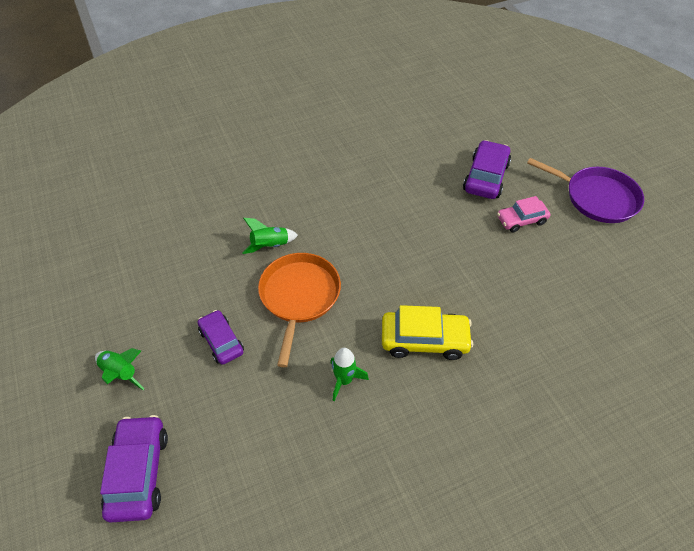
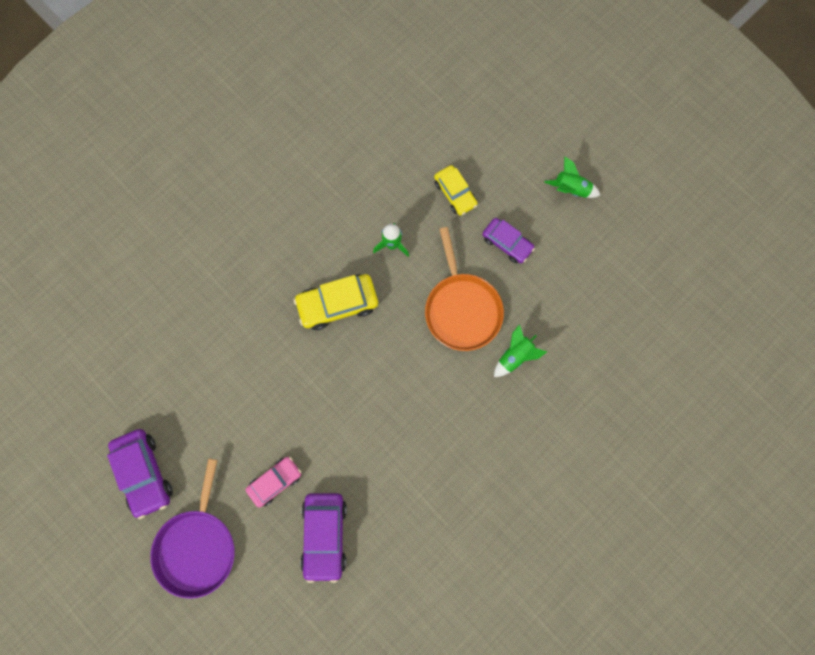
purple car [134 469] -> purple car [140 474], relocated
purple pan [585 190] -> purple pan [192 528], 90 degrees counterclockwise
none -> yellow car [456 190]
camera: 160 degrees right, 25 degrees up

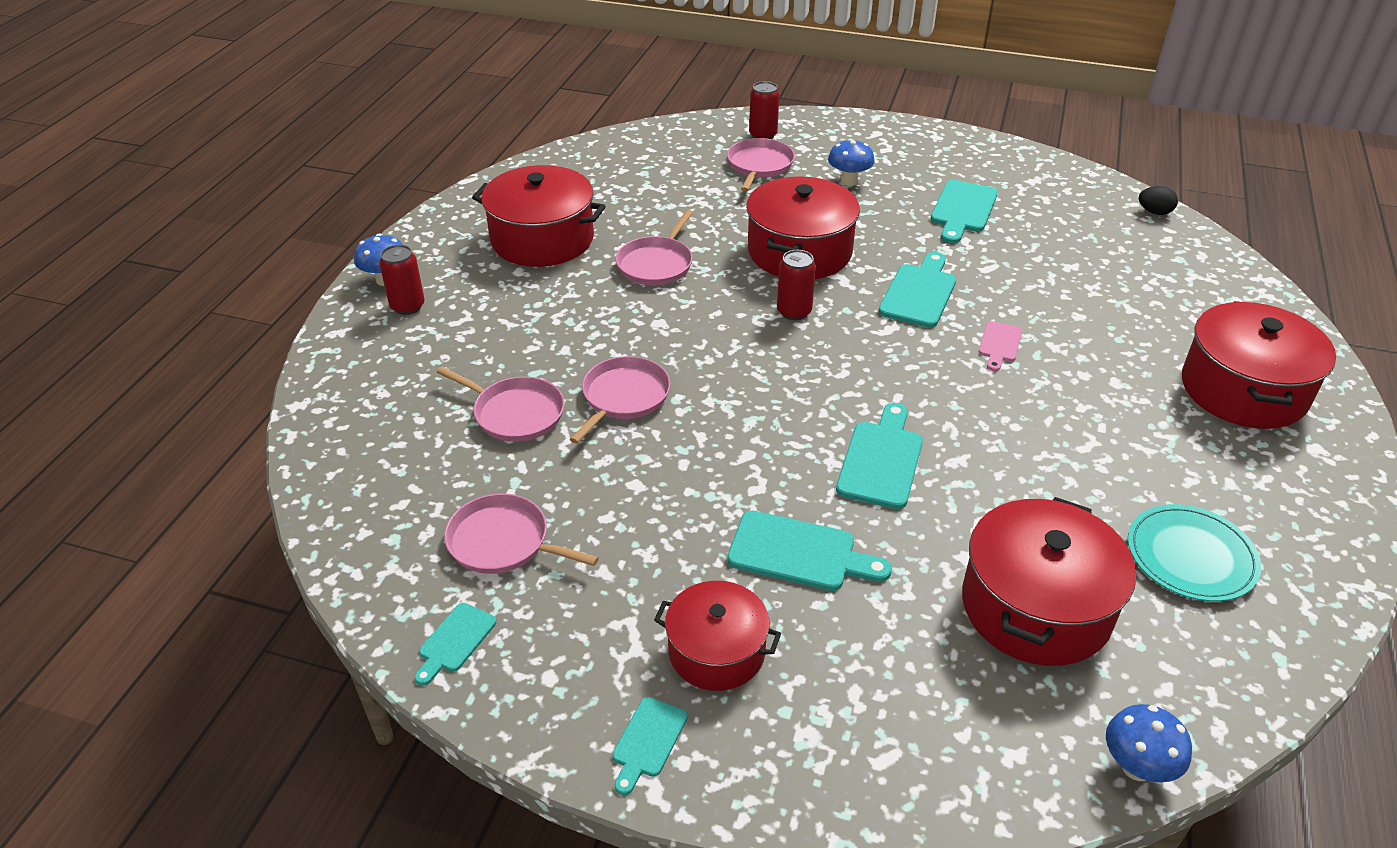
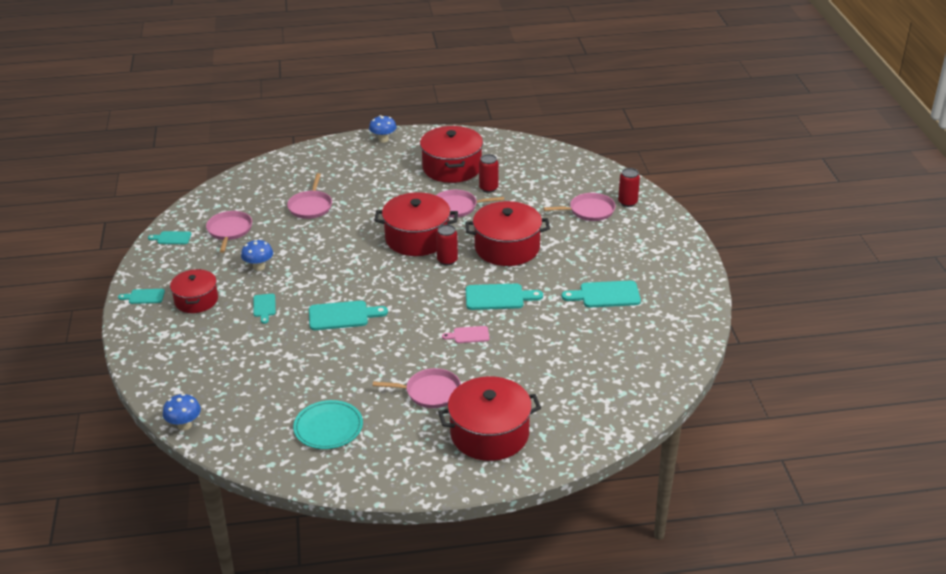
red can [402 280] -> red can [488 173], relocated
pink pan [620 400] -> pink pan [417 388], relocated
turquoise cutting board [809 550] -> turquoise cutting board [264 309], x0.58
blue mushroom [851 162] -> blue mushroom [257 255], relocated
red pot [1049 581] -> red pot [416 224], relocated
black egg [1158 200] -> none
camera: 65 degrees right, 5 degrees down

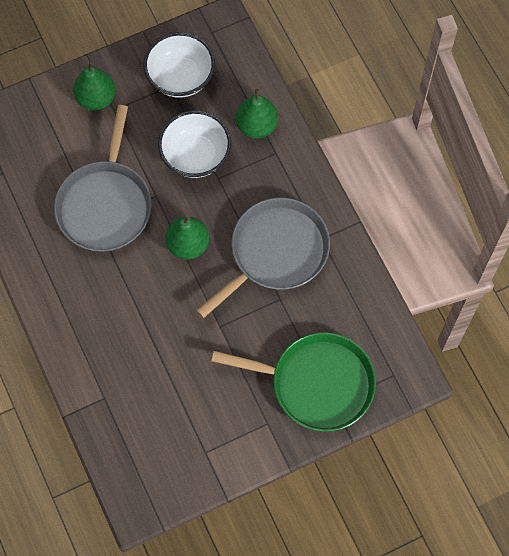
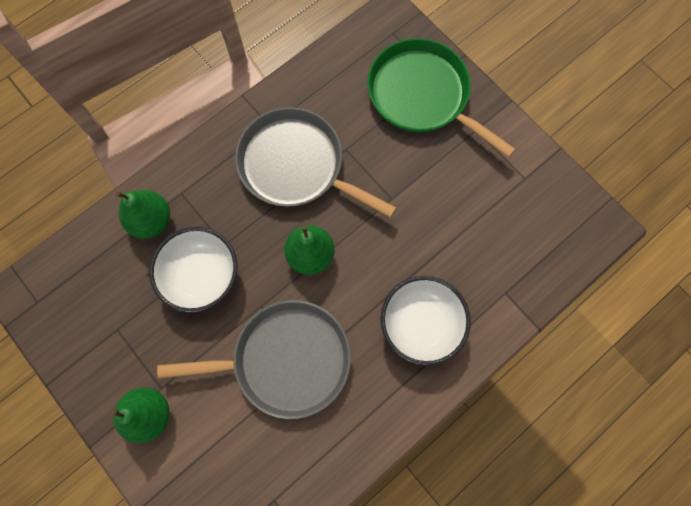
white bowl [179 65] -> white bowl [426 321], relocated
green pan [294 382] -> green pan [441 98], 45 degrees counterclockwise
camera: 105 degrees left, 5 degrees up

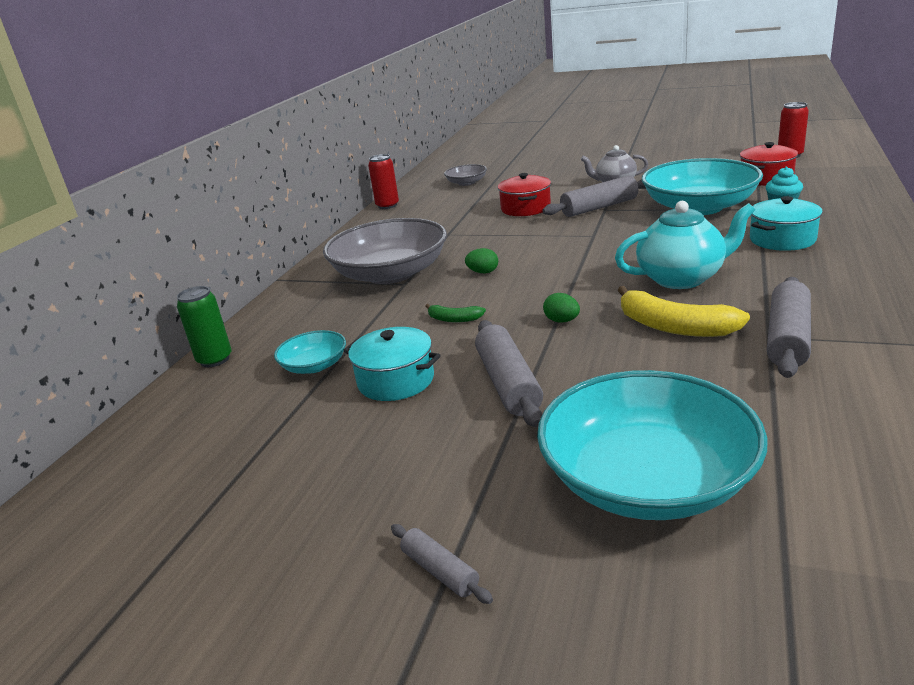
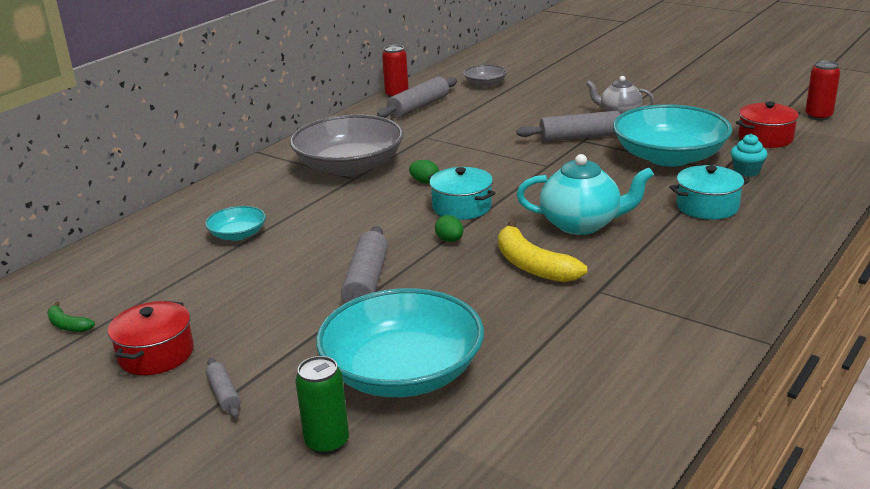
green can [204 326] -> green can [322 405], relocated
turquoise pot [392 364] -> turquoise pot [462 193], relocated
green banana [455 313] -> green banana [71 316], relocated
red pot [524 194] -> red pot [151 338], relocated
grey rolling pin [789 327] -> grey rolling pin [417 97], relocated
camera: 15 degrees right, 0 degrees up

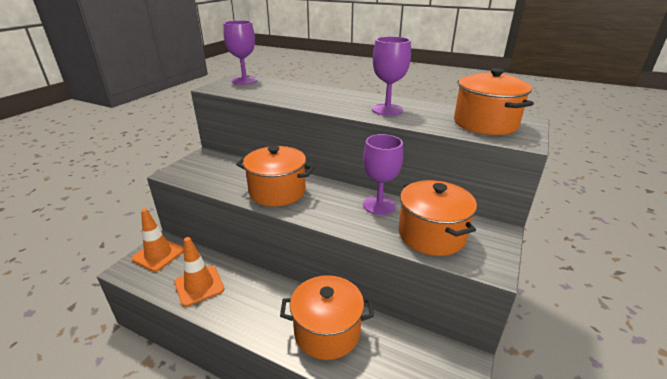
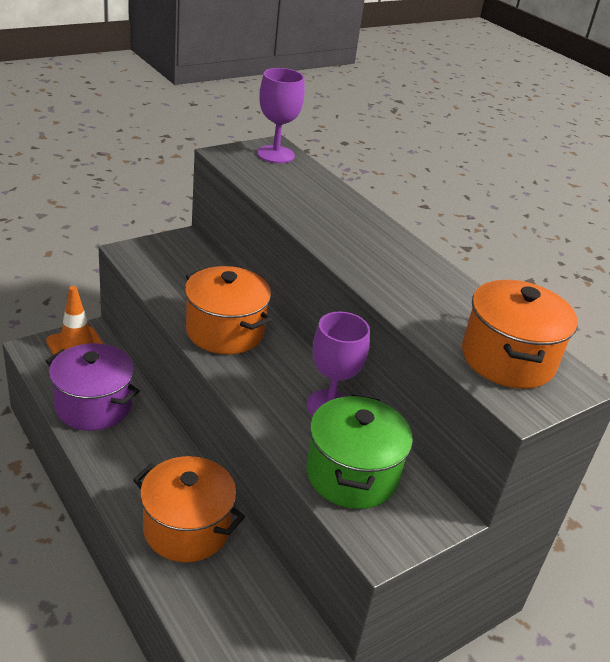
orange traffic cone [199 272] -> purple pot [93 387]
purple goblet [391 76] -> none
orange pot [438 218] -> green pot [359 451]
camera: 25 degrees right, 5 degrees up

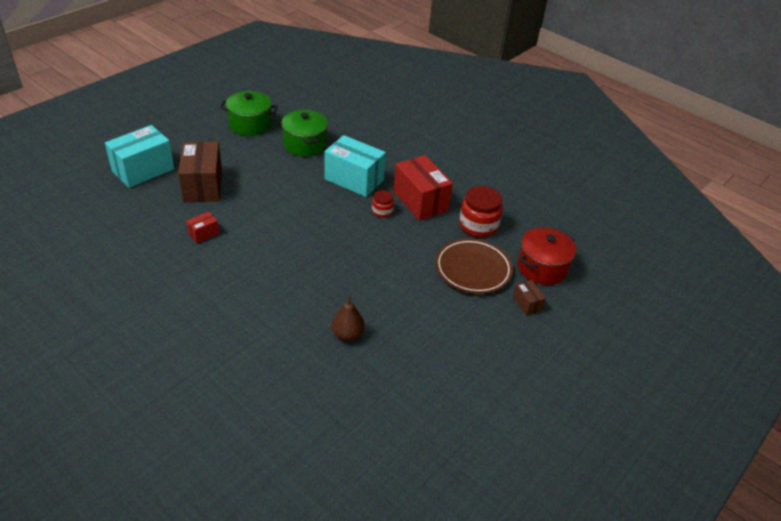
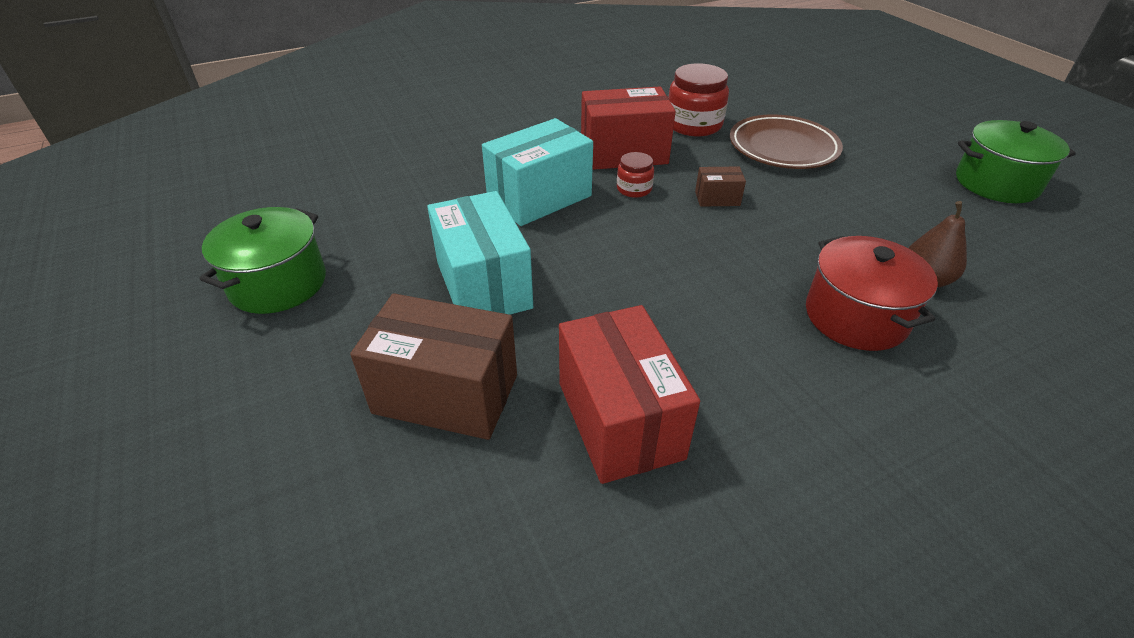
turquoise box [139 156] -> turquoise box [480 253], relocated
red box [202 227] -> red box [629 394], x2.16
green pot [304 133] -> green pot [1016 161], relocated
brown box [529 298] -> brown box [720 187], relocated
red pot [547 256] -> red pot [872 293], relocated
camera: 65 degrees left, 0 degrees up

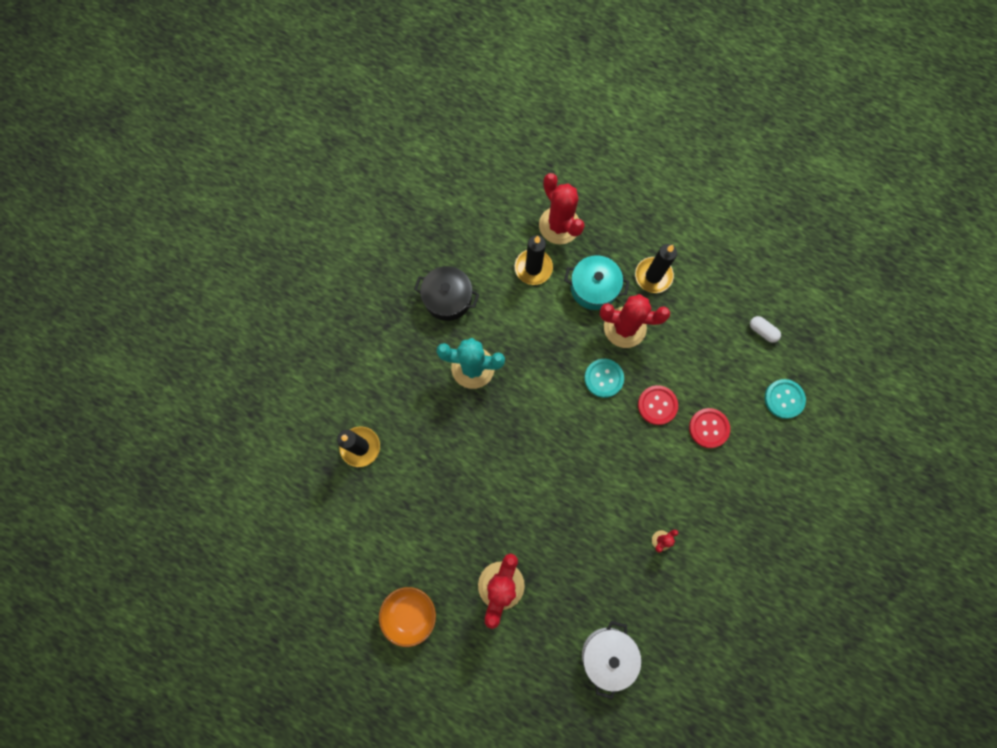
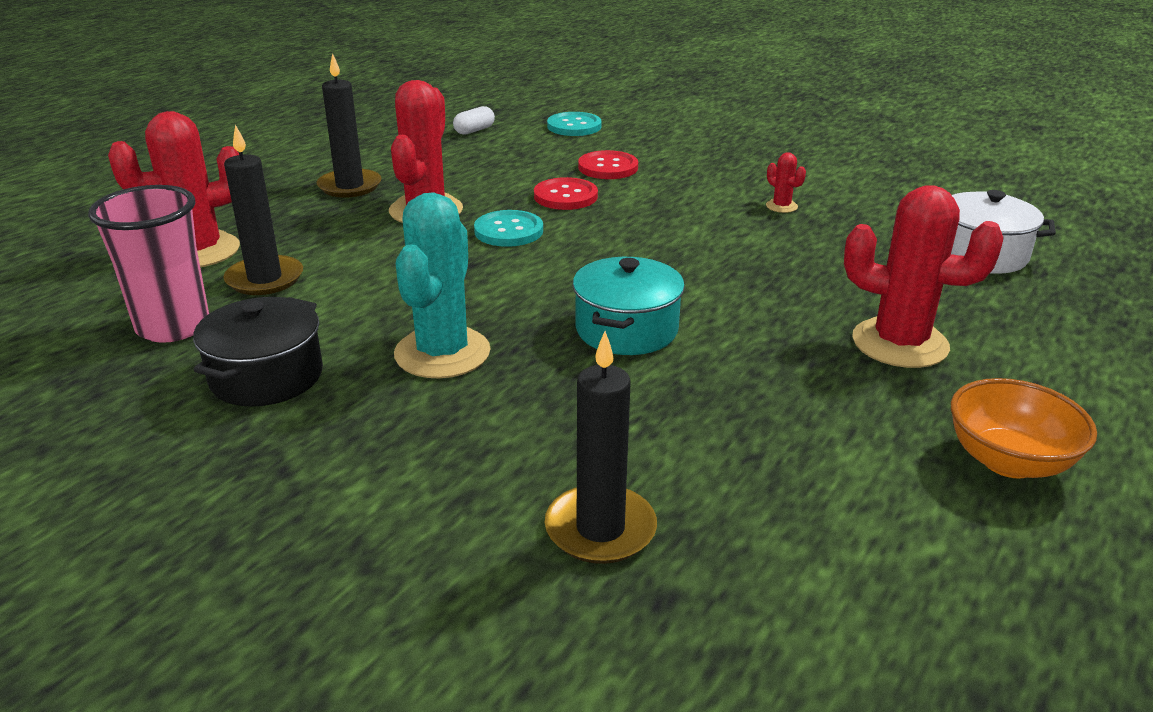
turquoise pot [597 282] -> turquoise pot [629 306], relocated
none -> pink cup [148 264]
camera: 85 degrees left, 45 degrees down

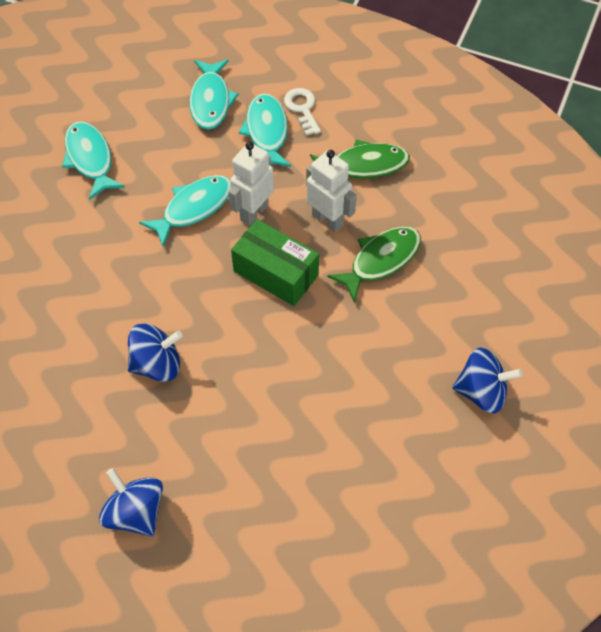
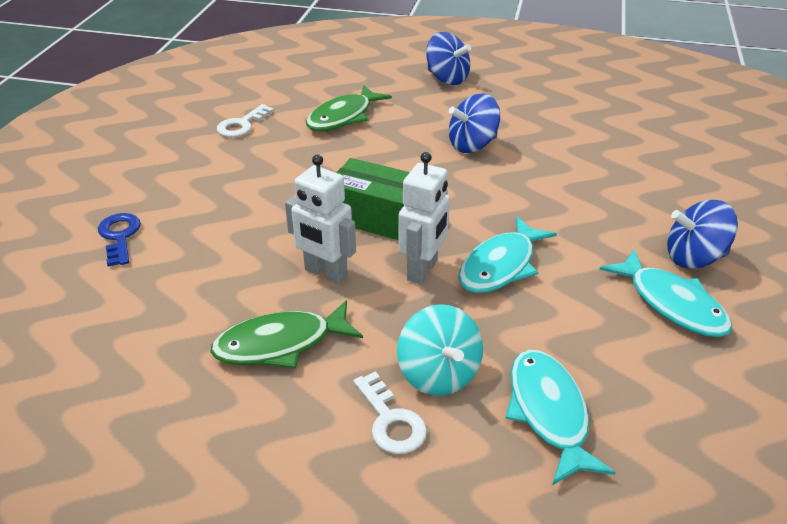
turquoise fish [264 130] -> turquoise spinning top [440 350]
green fish [374 264] -> green fish [349 108], relocated
blue spinning top [487 380] -> blue spinning top [702 234], relocated
none -> blue key [119 239]
none -> white key [245 120]
camera: 170 degrees right, 20 degrees down

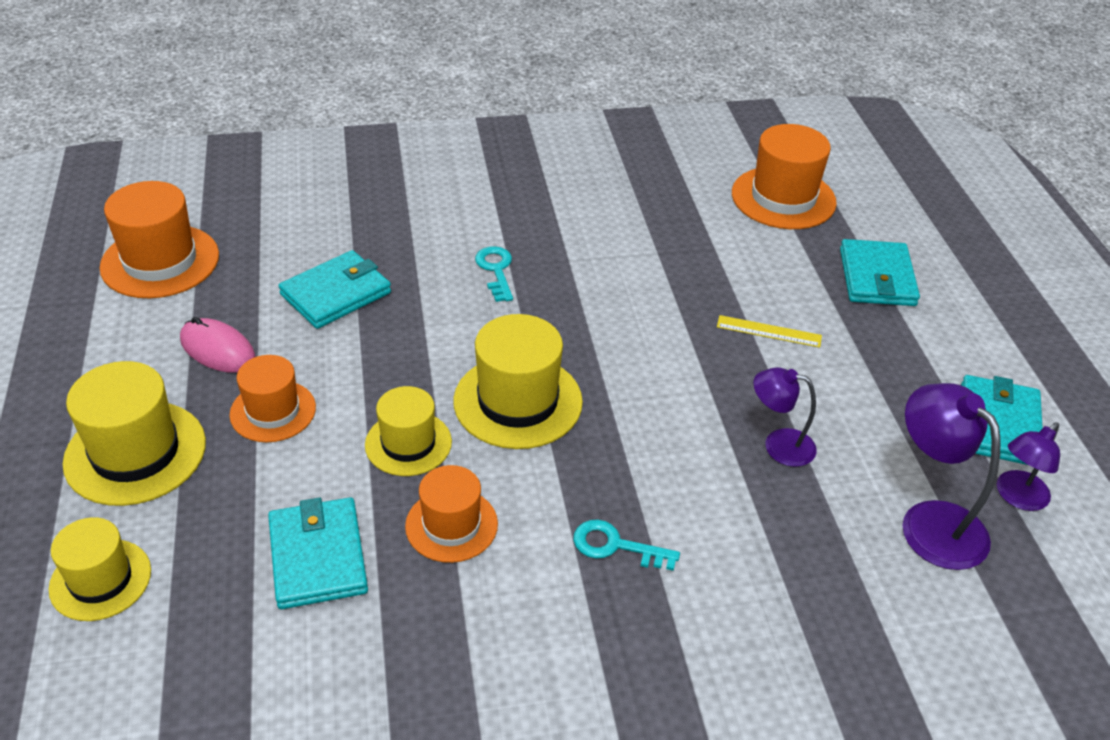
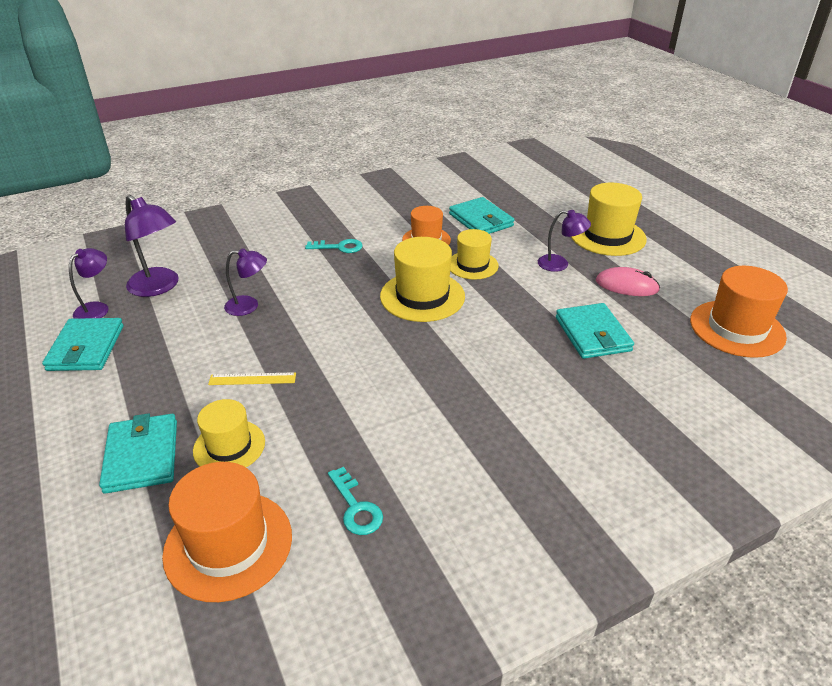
yellow hat [100 569] -> yellow hat [229 433], relocated
orange hat [272 398] -> purple lamp [564 241]
turquoise wallet [335 289] -> turquoise wallet [595 331], 45 degrees counterclockwise
turquoise key [494 274] -> turquoise key [355 501], relocated
camera: 165 degrees right, 5 degrees down

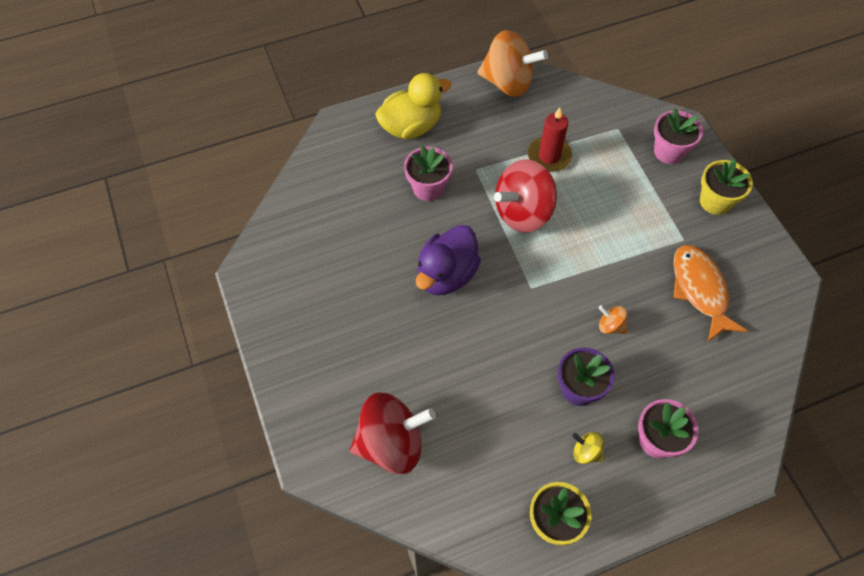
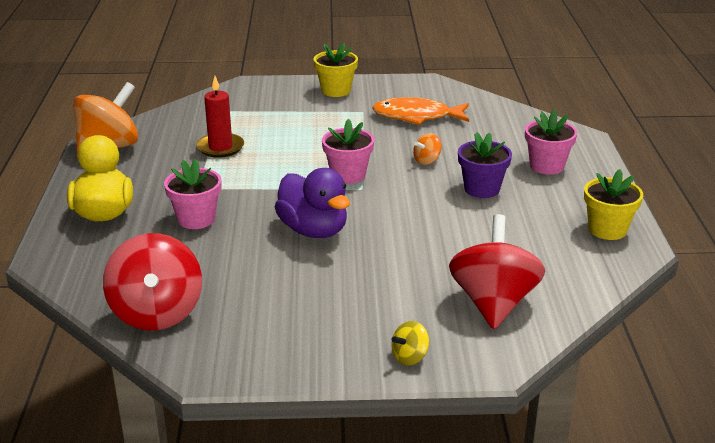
red spinning top [525 196] -> red spinning top [152 281], relocated
yellow spinning top [588 448] -> yellow spinning top [410 343], relocated
pink flower pot [678 136] -> pink flower pot [348 151], relocated
camera: 70 degrees left, 30 degrees down

